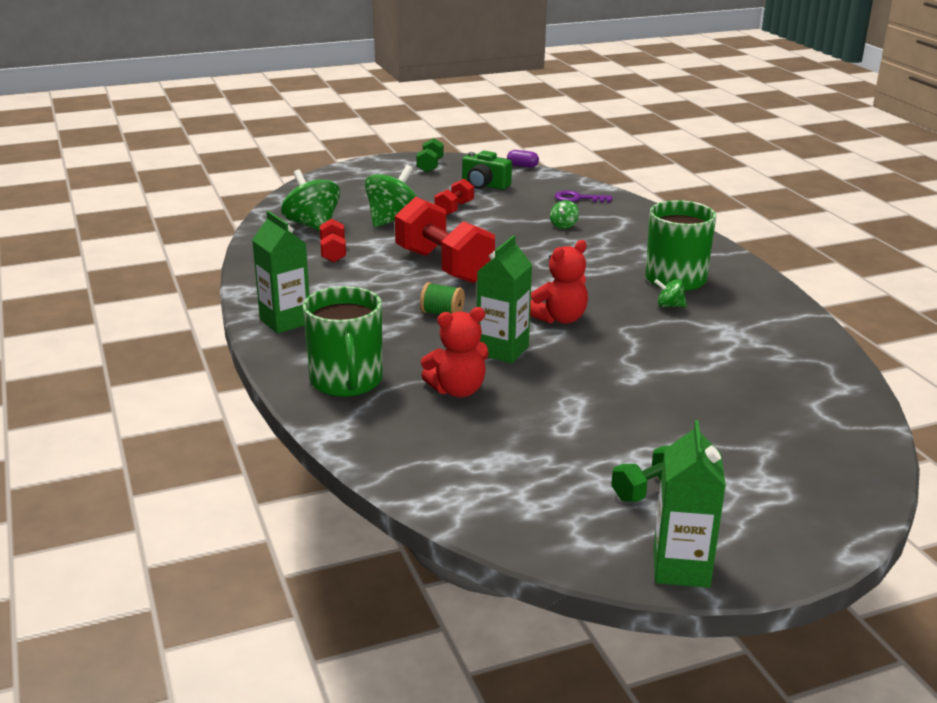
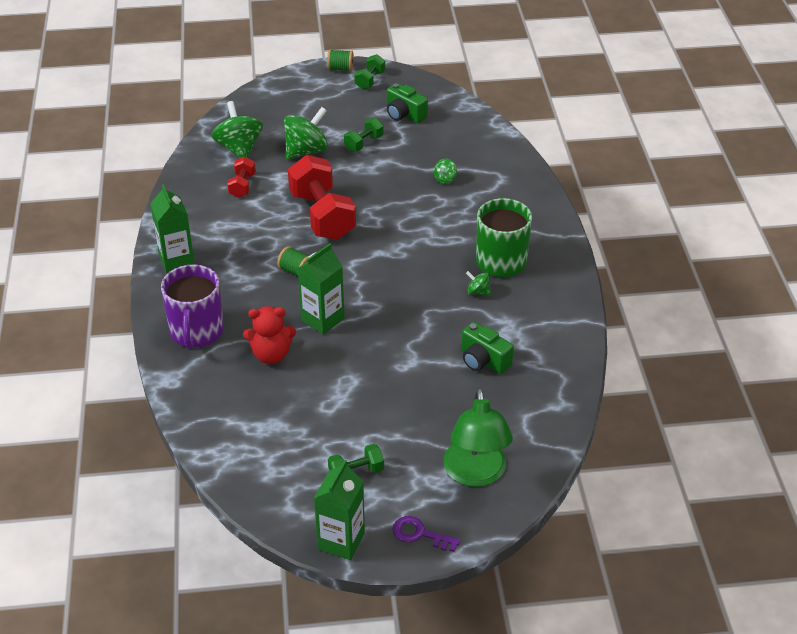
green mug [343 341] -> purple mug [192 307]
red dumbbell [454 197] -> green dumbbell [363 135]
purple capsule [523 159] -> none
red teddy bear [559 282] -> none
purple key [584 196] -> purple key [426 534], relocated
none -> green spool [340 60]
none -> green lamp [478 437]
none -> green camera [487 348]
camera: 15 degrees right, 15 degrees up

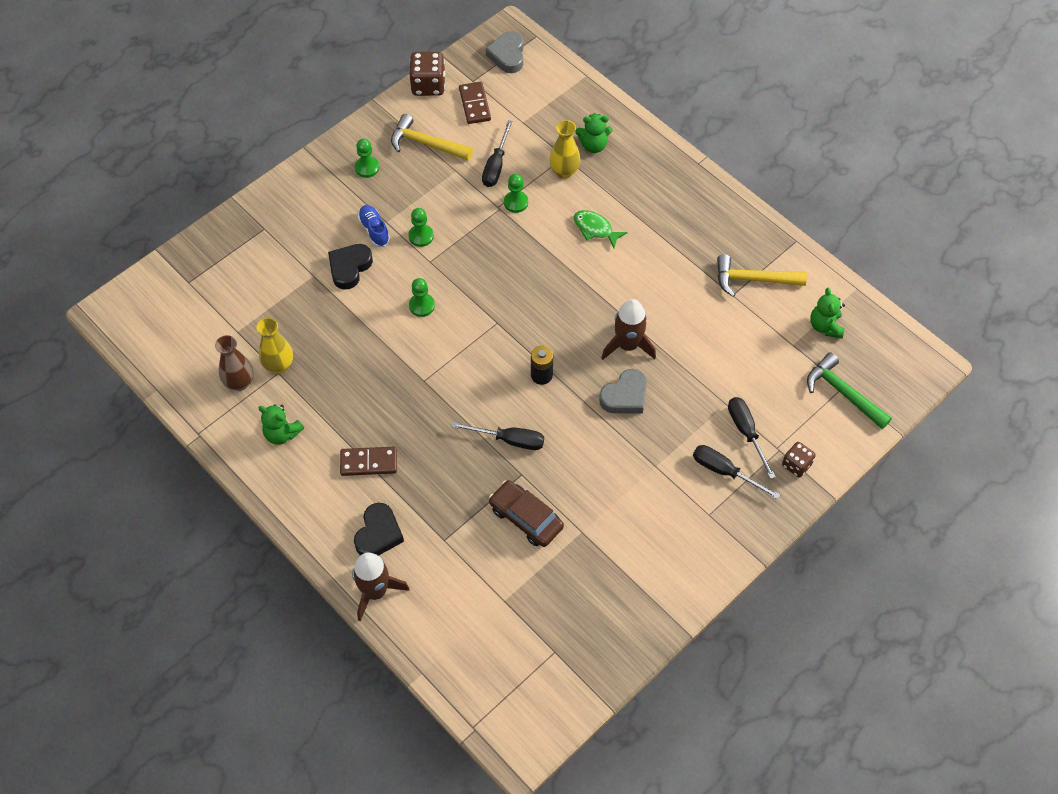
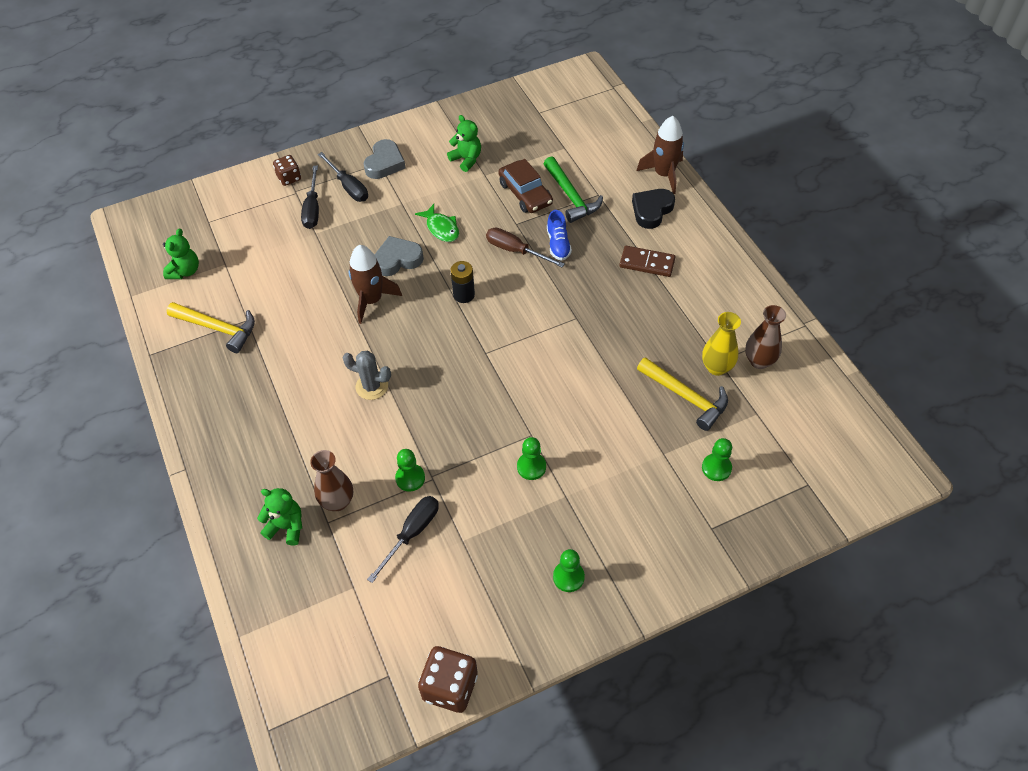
green teddy bear [281 424] -> green teddy bear [464 143], relocated
black heart [350 266] -> none
blue shoe [374 226] -> blue shoe [559 235], relocated
yellow hammer [432 137] -> yellow hammer [682 394], relocated
green pawn [422 297] -> green pawn [717 459], relocated
black screwdriver [497 436] -> brown screwdriver [525 247]
brown domino [475 103] -> none
grey heart [505 52] -> grey heart [384 159], relocated
yellow vase [564 149] -> brown vase [331 480]
green fish [600 229] -> green fish [437 223], relocated
green hammer [849 390] -> green hammer [573 189], relocated
none -> grey cactus [366 375]
camera: 160 degrees left, 5 degrees down

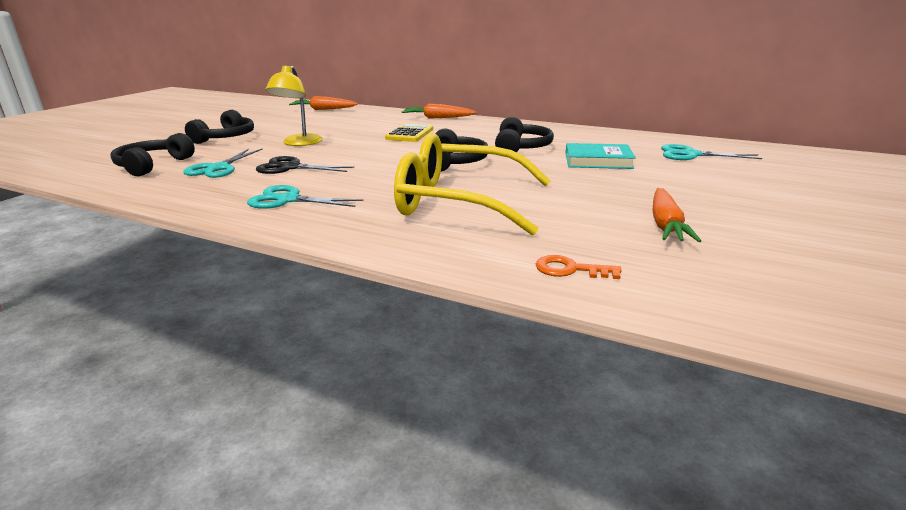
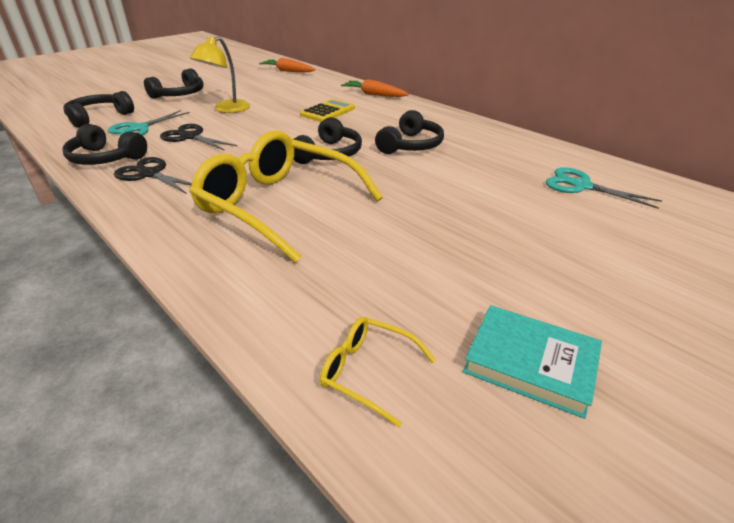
turquoise scissors [305 197] -> black scissors [153 175]
orange key [579 267] -> none
turquoise book [600 156] -> turquoise book [532 362], relocated
orange carrot [677 215] -> none
none -> black headphones [104 144]
none -> yellow glasses [378 372]
camera: 20 degrees right, 10 degrees up

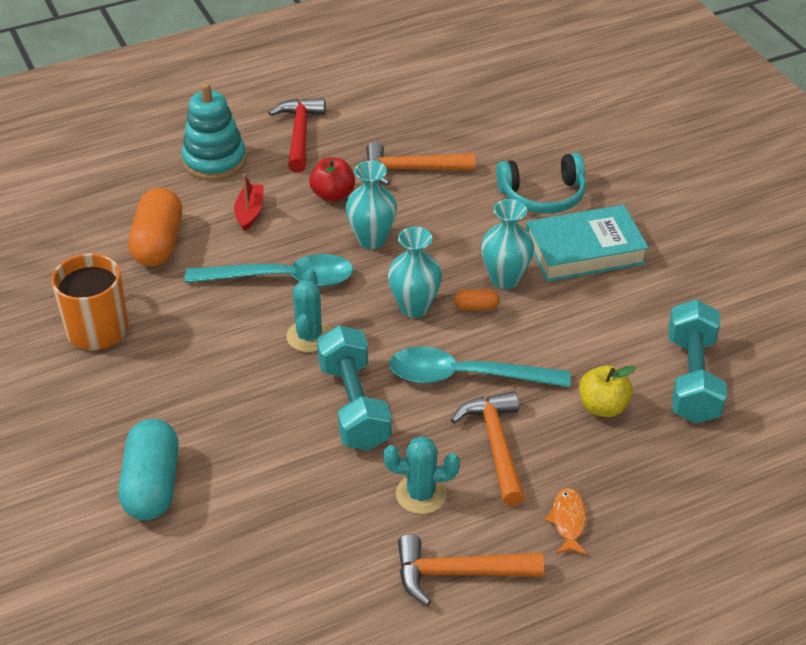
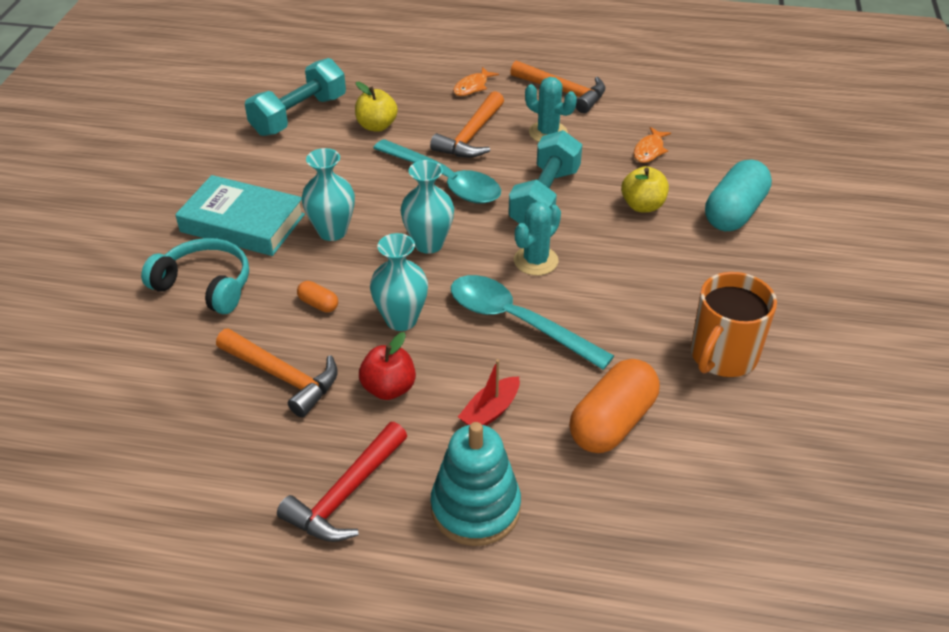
orange capsule [476 299] -> orange capsule [317 296], relocated
none -> yellow apple [645 189]
none -> orange fish [652 145]
camera: 145 degrees left, 0 degrees up

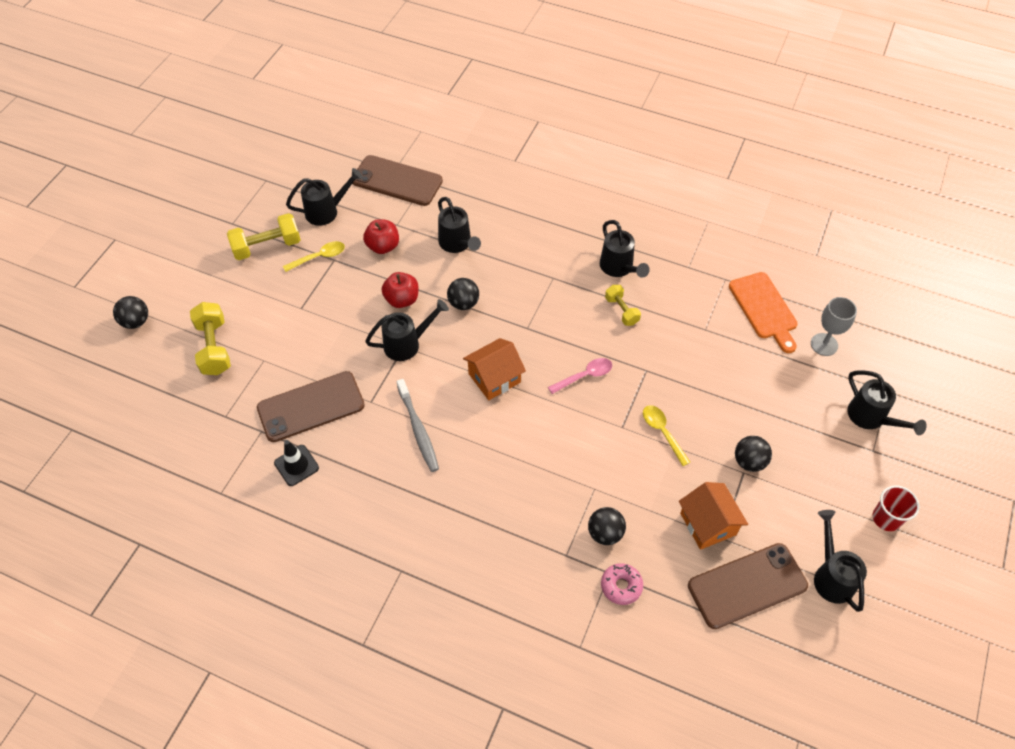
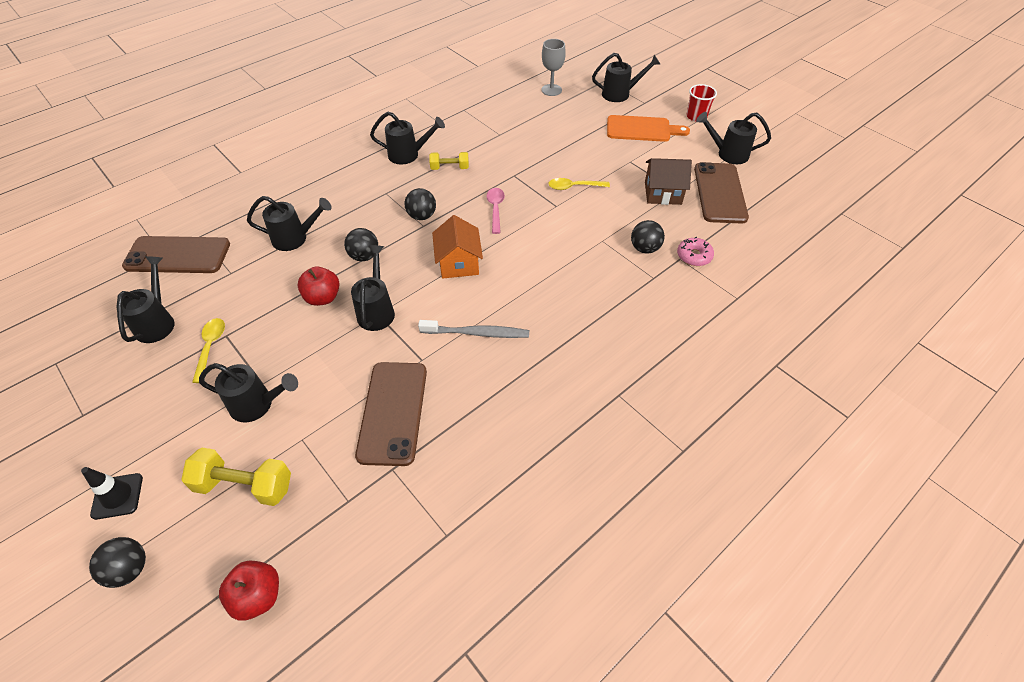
yellow dumbbell [264 236] -> none
black traffic cone [296 463] -> black traffic cone [112 493], relocated
brown phone [397 180] -> brown phone [176 254], 45 degrees clockwise
red apple [381 236] -> red apple [249 591], relocated
orange house [713 516] -> brown house [668 181]
orange cutting board [763 312] -> orange cutting board [648 128], relocated
black ball [753 454] -> black ball [420 204], relocated
none -> black watering can [248 392]
camera: 65 degrees left, 5 degrees down

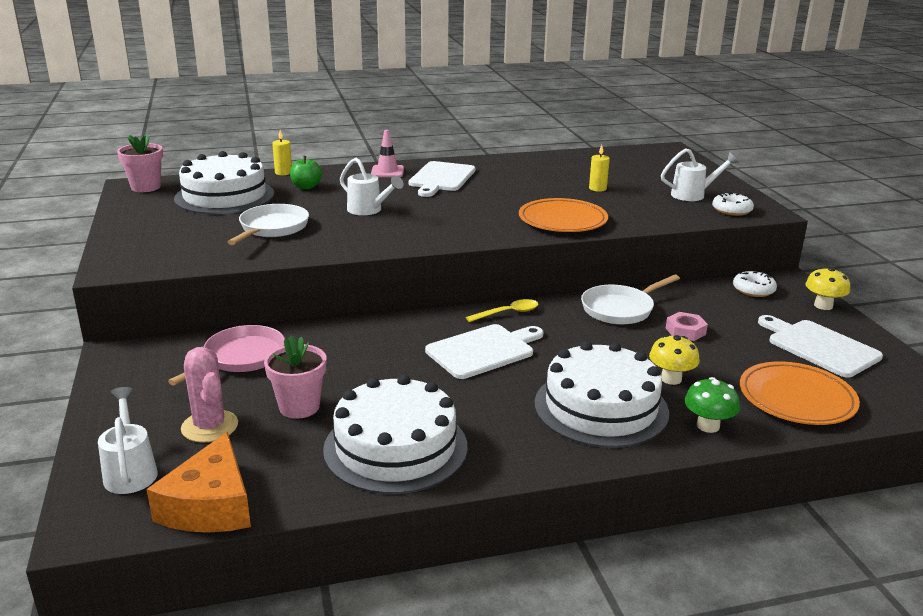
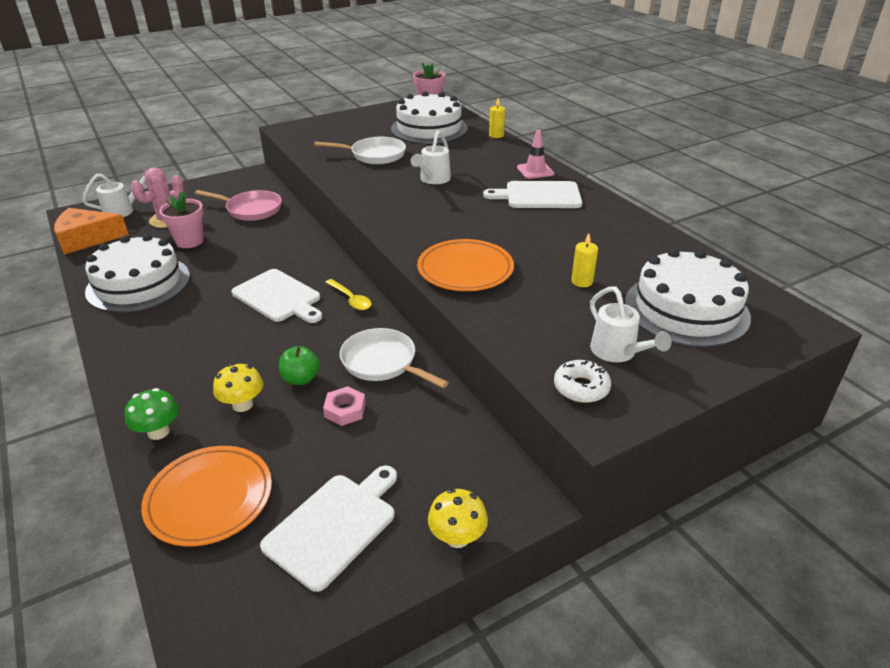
green apple [306 172] -> green apple [299 365], relocated
white cake [601 394] -> white cake [688 298], relocated
white donut [755 284] -> none
camera: 75 degrees right, 10 degrees up

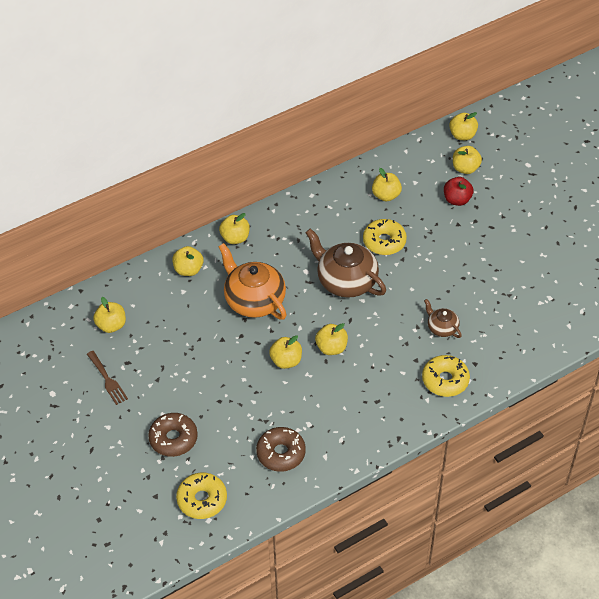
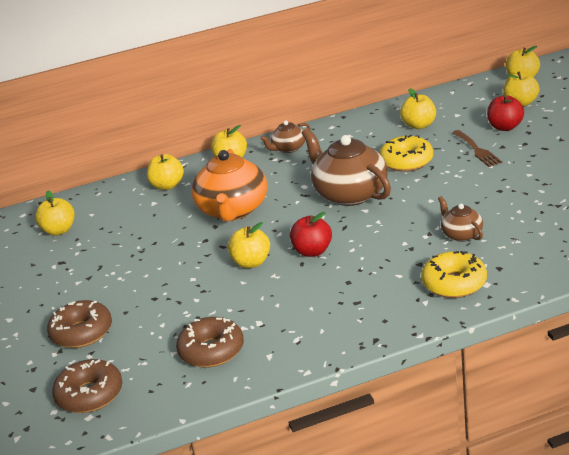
brown fork [107 378] -> brown fork [477 148], relocated
yellow donut [201 495] -> brown donut [87 386]
orange teapot [252 281] -> orange teapot [229 185], 150 degrees counterclockwise
yellow apple [331 339] -> red apple [311 234]
none -> brown teapot [285 137]
camera: 15 degrees right, 20 degrees down

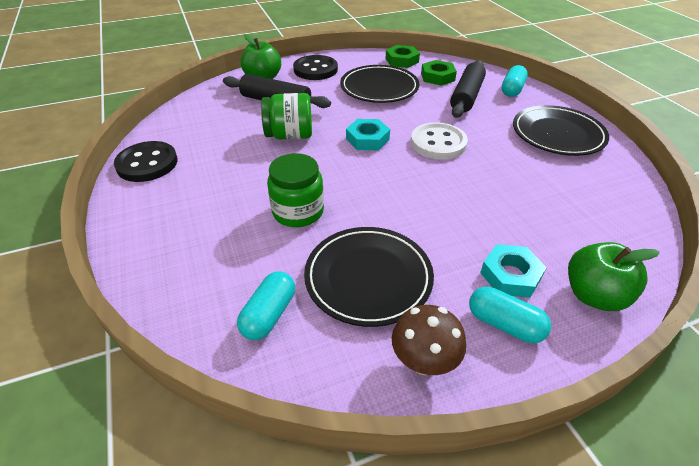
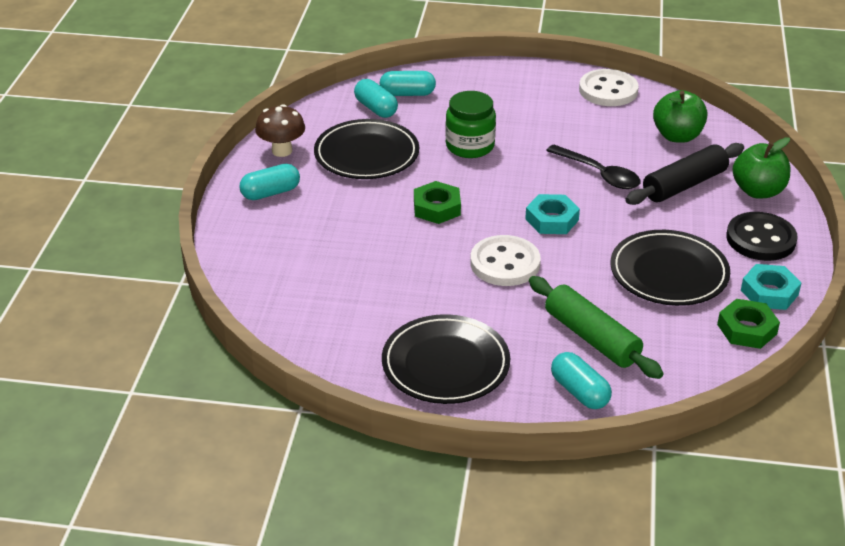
black button [146 161] -> white button [609 87]
green jar [286 116] -> black spoon [593 167]
green nut [439 73] -> green nut [437 202], relocated
black rolling pin [468 89] -> green rolling pin [596 327]
turquoise nut [513 271] -> turquoise nut [771 287], relocated
green apple [614 276] -> green apple [680 116], relocated
none -> turquoise capsule [407 83]
camera: 120 degrees right, 5 degrees down

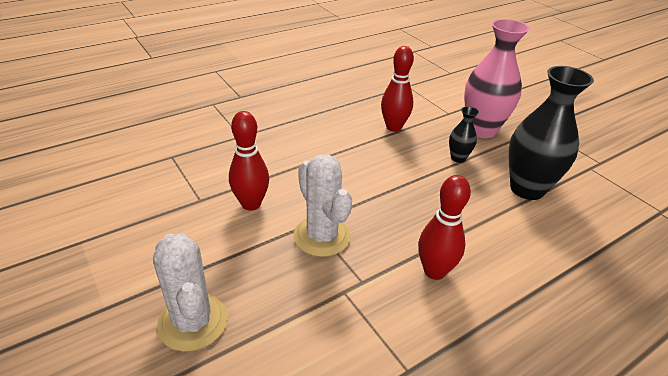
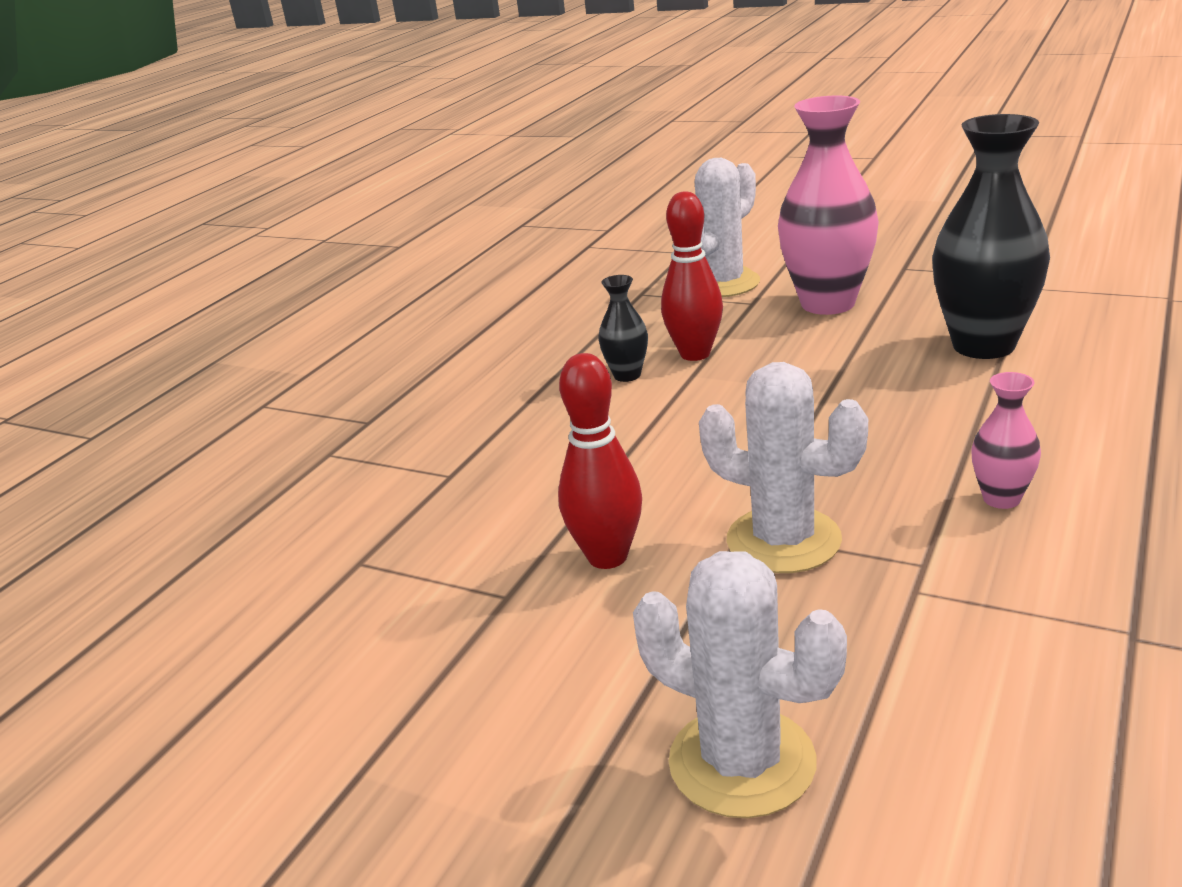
red bowling pin [444 227] -> pink vase [1006 440]
black vase [464 134] -> black vase [623 328], relocated
none -> white cactus [727 227]
camera: 25 degrees left, 10 degrees down

